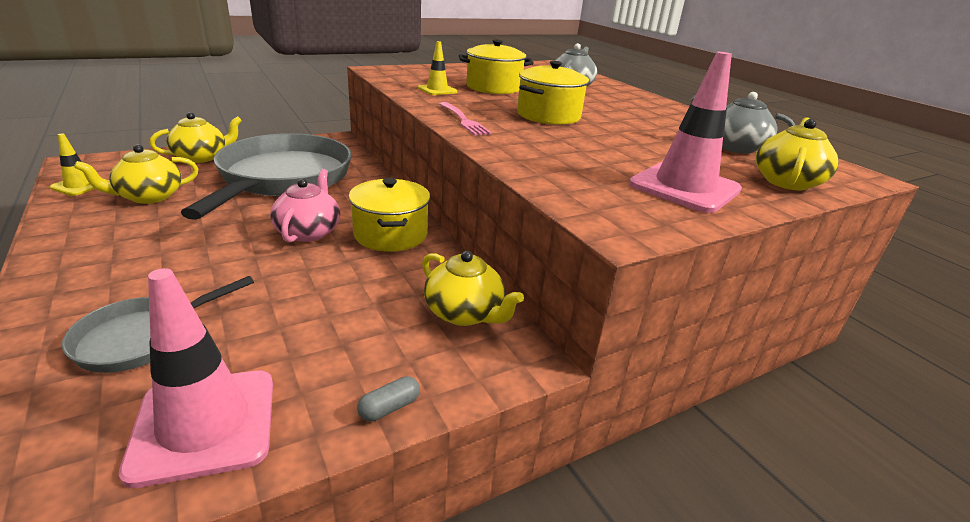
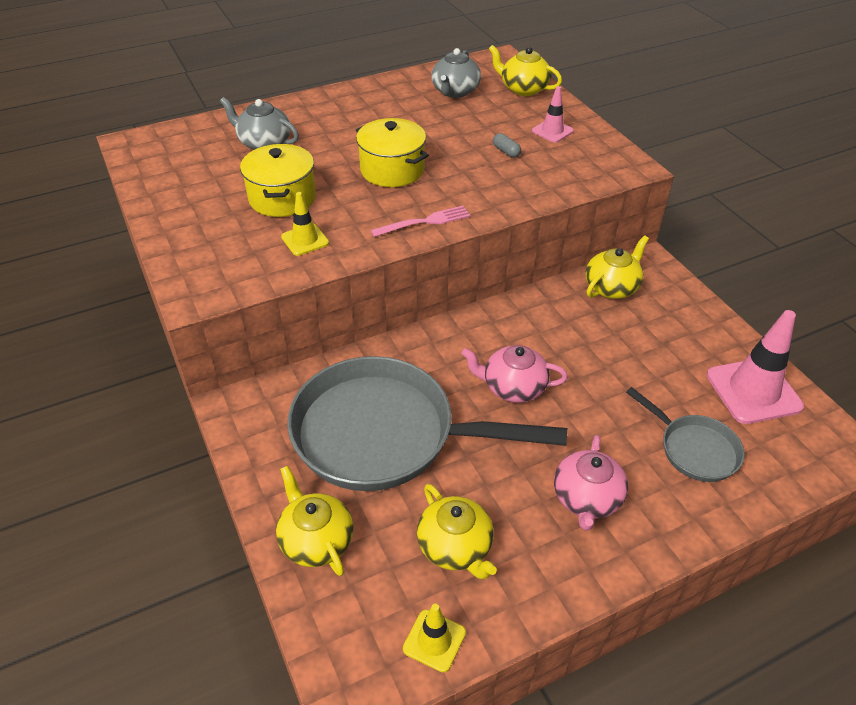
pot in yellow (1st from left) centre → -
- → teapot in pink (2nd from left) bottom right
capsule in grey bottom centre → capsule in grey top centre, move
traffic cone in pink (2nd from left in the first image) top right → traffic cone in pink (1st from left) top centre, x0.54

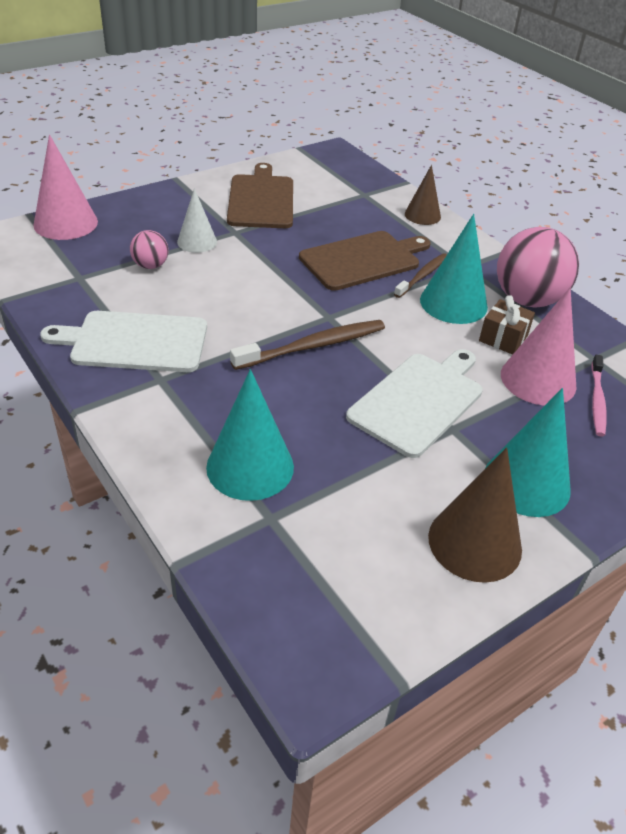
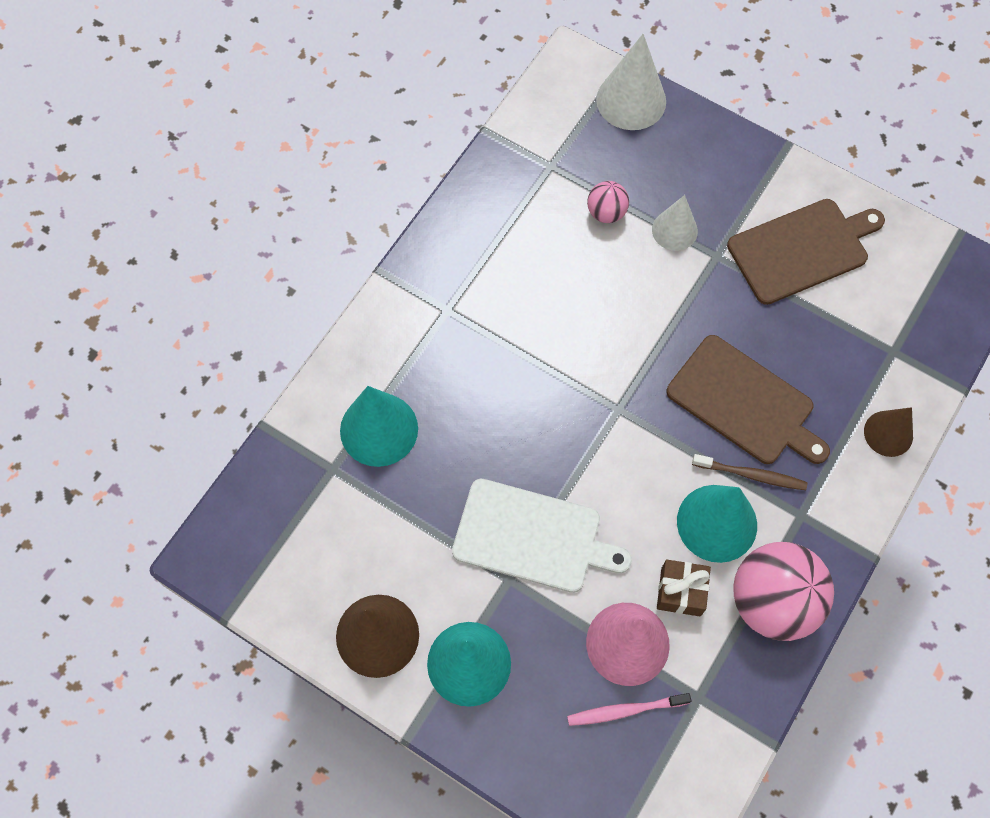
cutting board in white (1st from left) middle left → -
toothbrush in brown (1st from left) centre → -
cone in pink (1st from left) top left → cone in white (1st from left) top centre

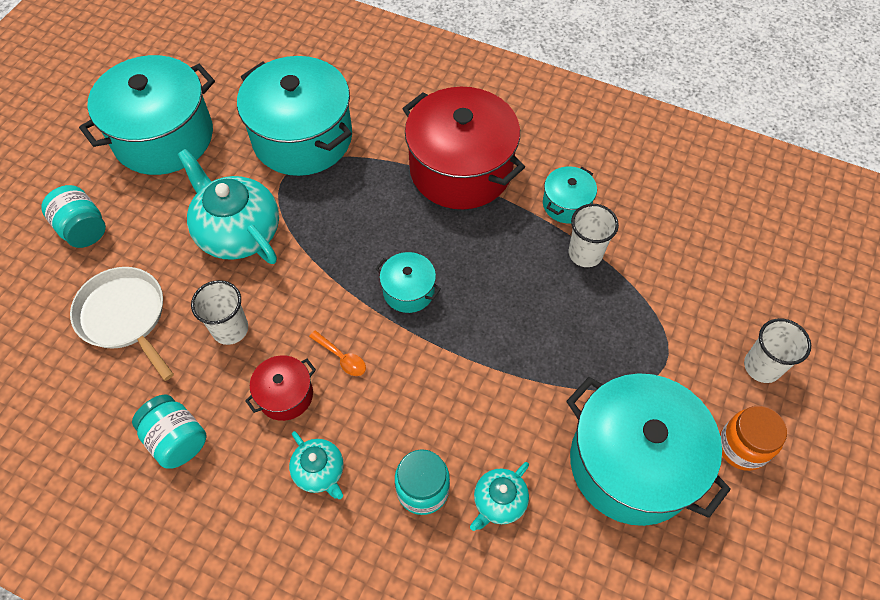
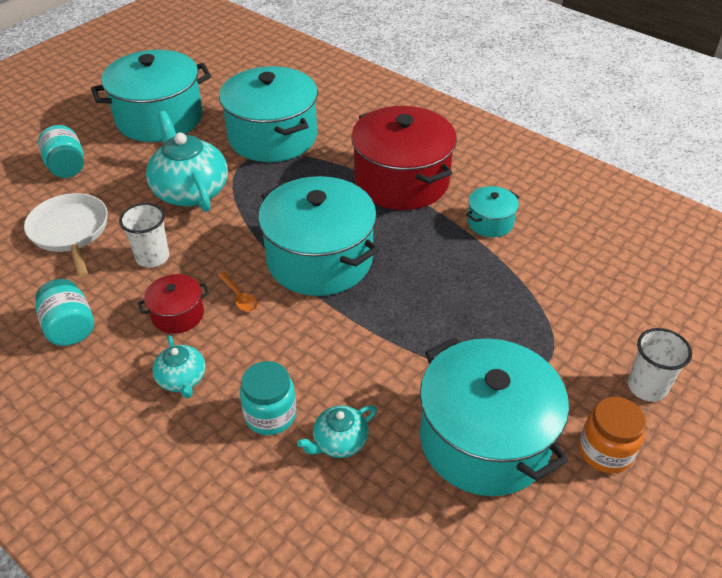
cup in white (2nd from left) middle right → -
pot in turquoise (3rd from left) centre, x2.17

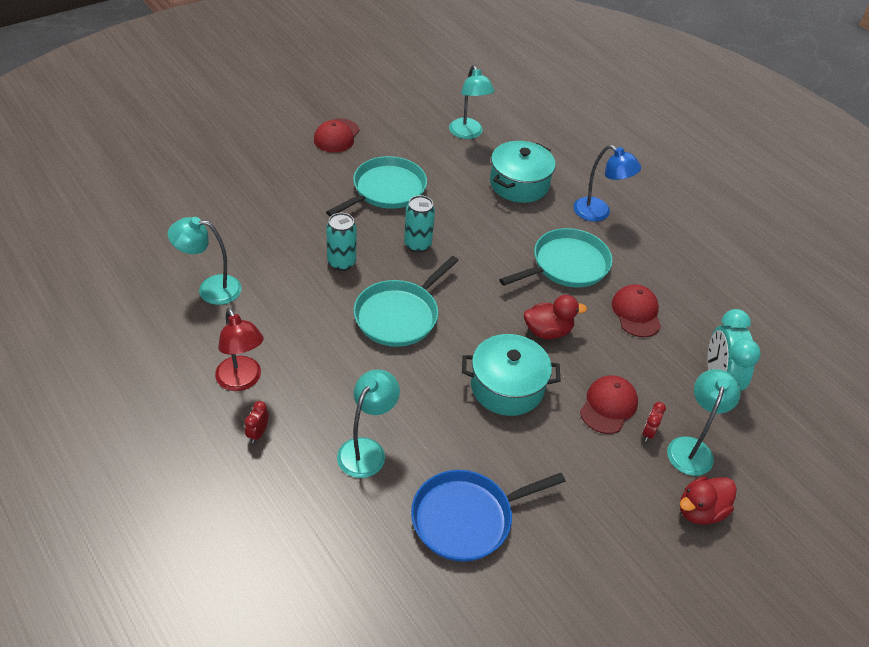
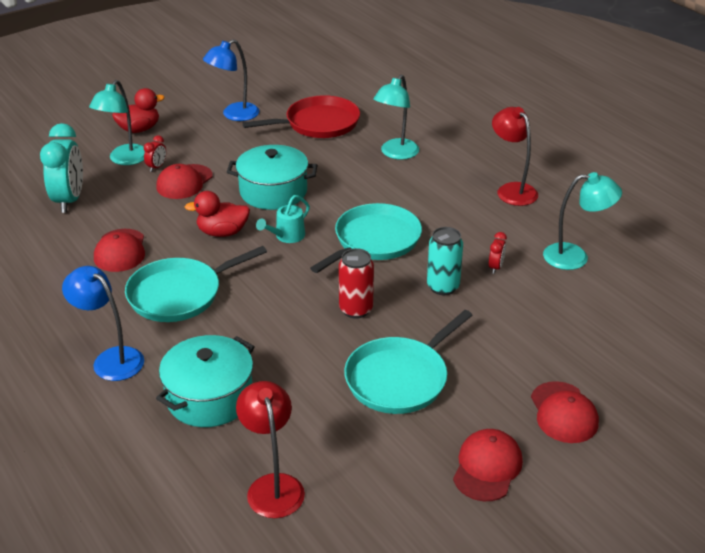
- → lamp in blue (2nd from left) top left
- → watering can in turquoise centre
- → cap in red (4th from left) bottom right
clock in red (1st from left in the first image) middle left → clock in red (2nd from left) middle right, move
can in turquoise (2nd from left) centre → can in red centre
pan in blue bottom centre → pan in red top centre
lamp in turquoise (3rd from left) top centre → lamp in red (1st from left) bottom centre

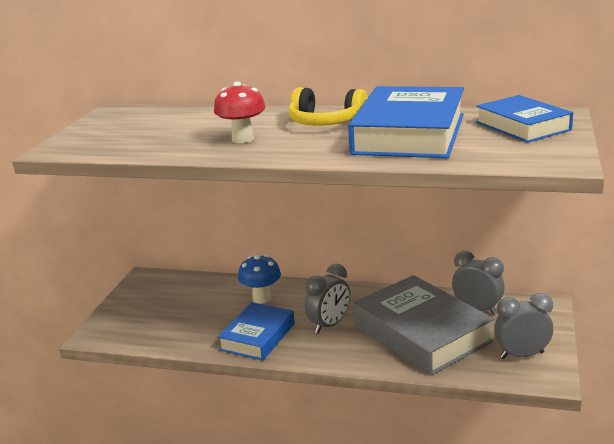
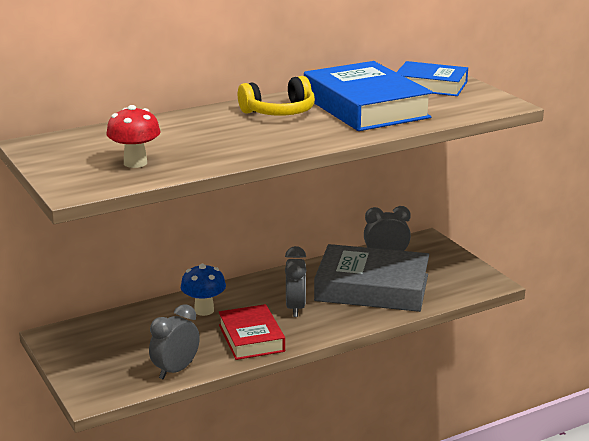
mushroom in red top centre → mushroom in red top left, move
clock in grey (3rd from left in the first image) bottom right → clock in grey (1st from left) bottom left, move
book in blue (1st from left) bottom centre → book in red bottom centre

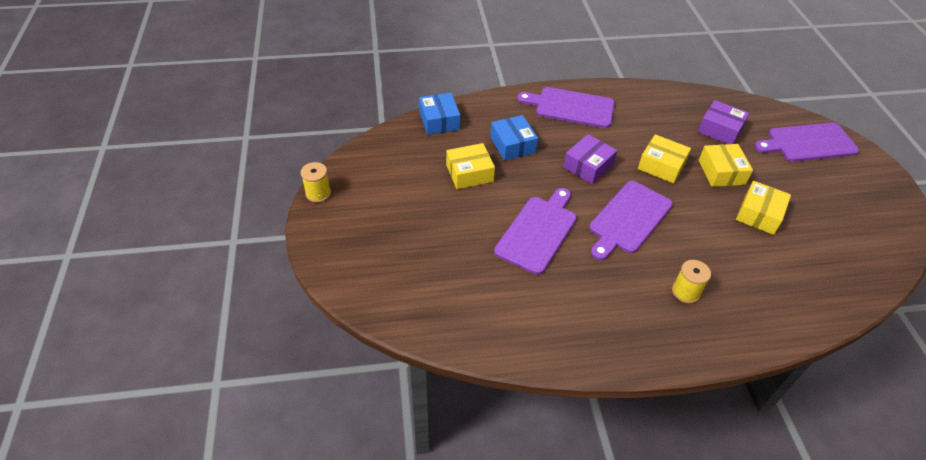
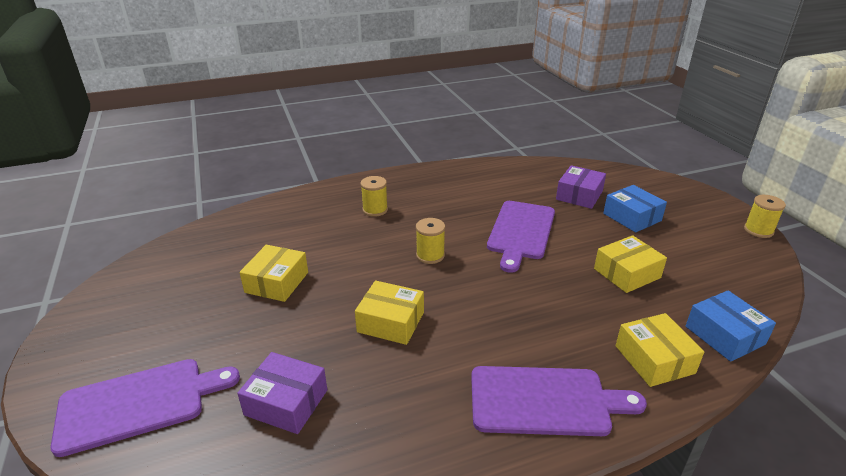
box in blue (2nd from left in the first image) top centre → box in blue (1st from left) middle right, move
box in purple (1st from left in the first image) centre → box in purple (2nd from left) middle right, move
box in yellow (3rd from left in the first image) middle right → box in yellow (4th from left) bottom right, move
cutting board in purple (3rd from left) middle right → spool in yellow (2nd from left) centre

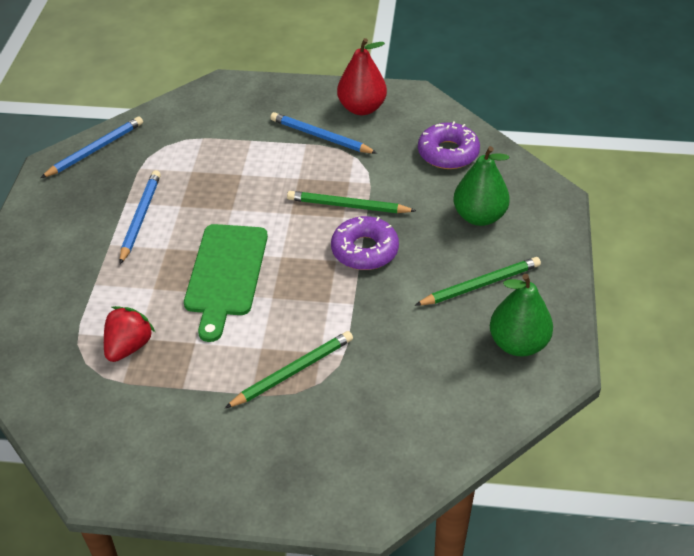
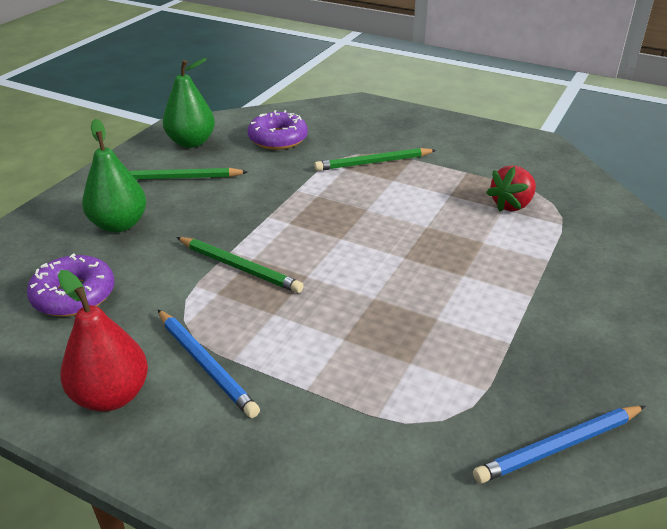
pencil in blue (2nd from left) middle left → -
cutting board in green middle left → -
donut in purple (1st from left in the first image) centre → donut in purple (2nd from left) top centre, move

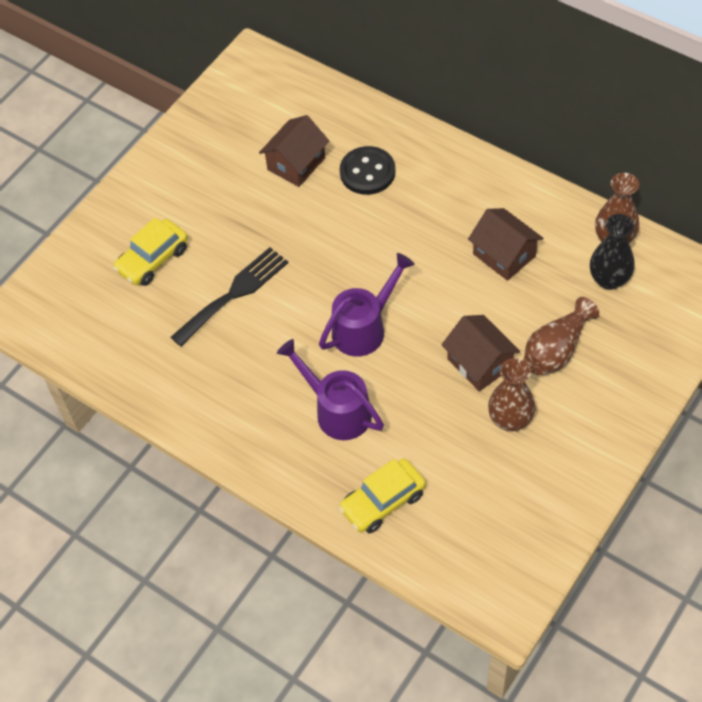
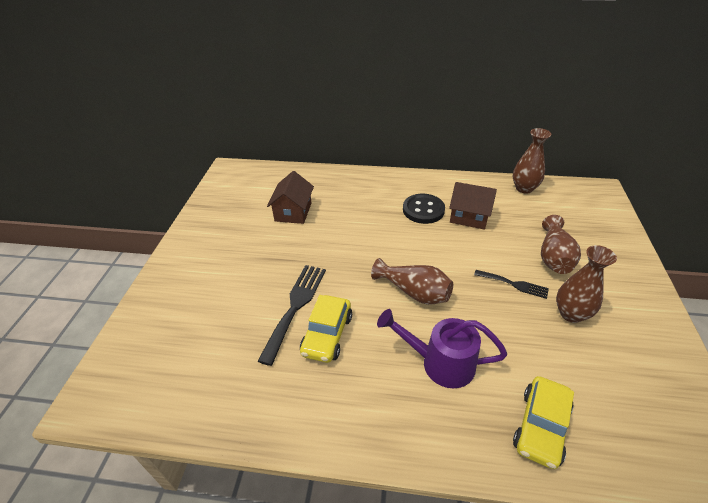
vase in black middle right → -
car in yellow (1st from left) middle left → car in yellow (1st from left) centre, move
button in black top centre → button in black centre, move
watering can in purple (2nd from left) centre → vase in brown (1st from left) centre
house in brown (2nd from left) middle right → fork in black (2nd from left) middle right

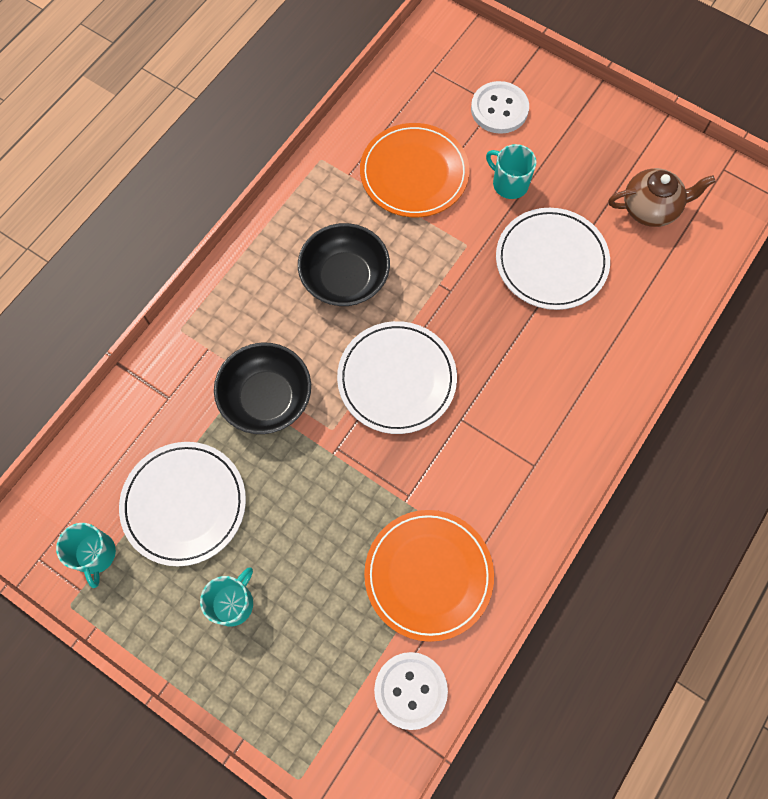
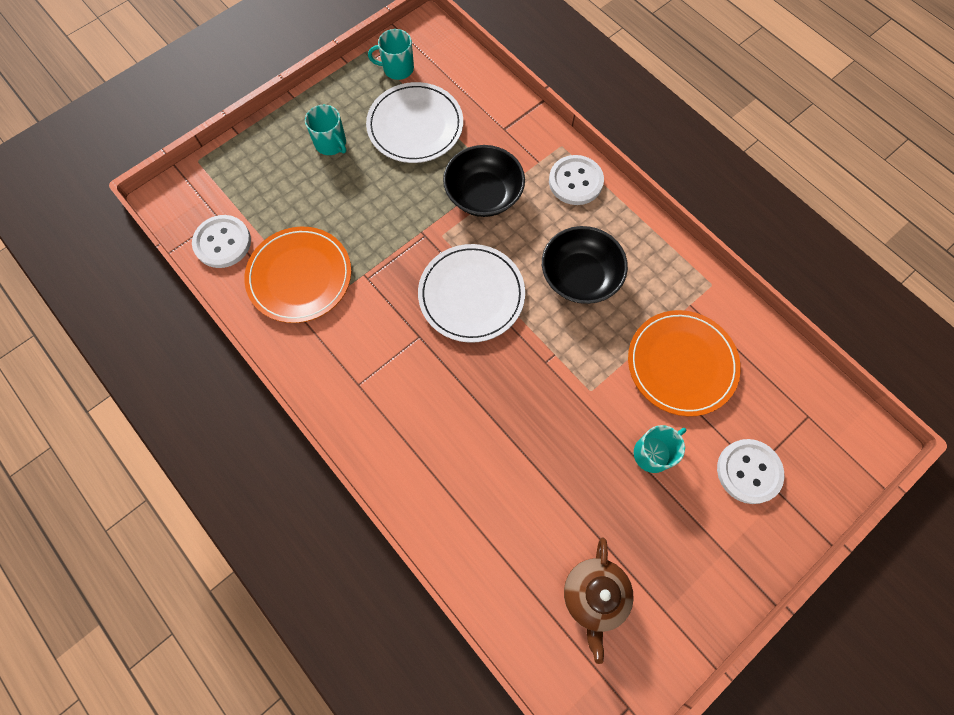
plate in white (3rd from left) top right → -
- → button in white (2nd from left) top centre

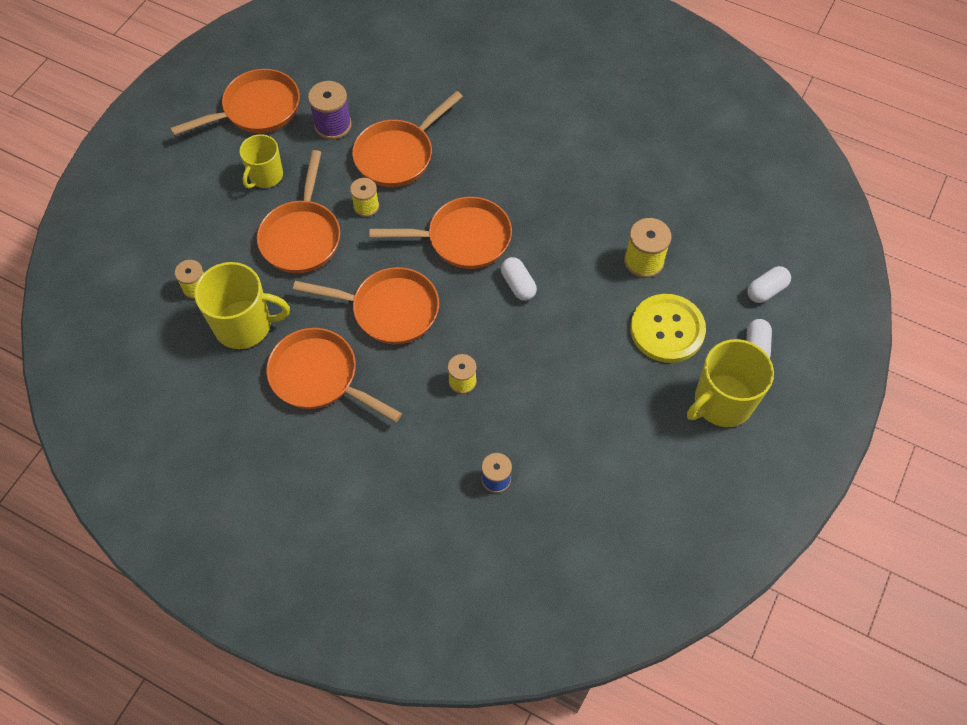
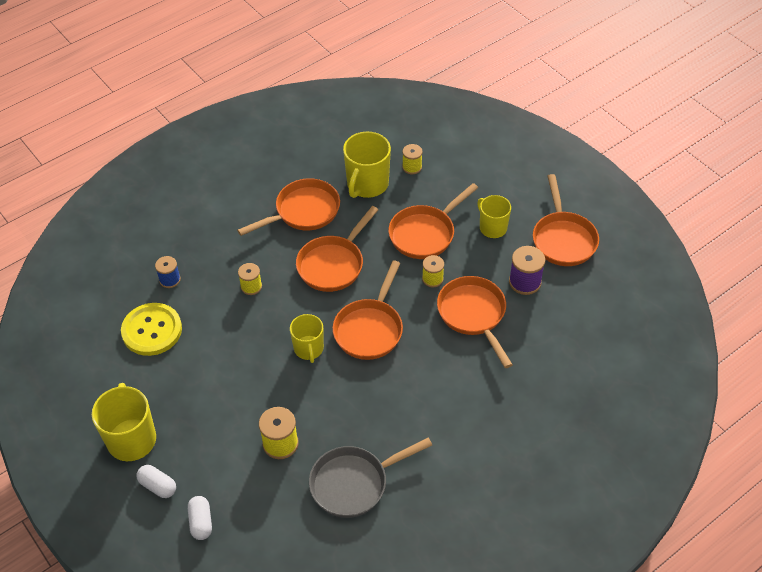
- → pan in grey bottom centre
button in yellow middle right → button in yellow middle left, move
capsule in white (1st from left) centre → mug in yellow (2nd from left) centre
pan in orange (2nd from left in the first image) top left → pan in orange (4th from left) centre, 75 degrees counterclockwise

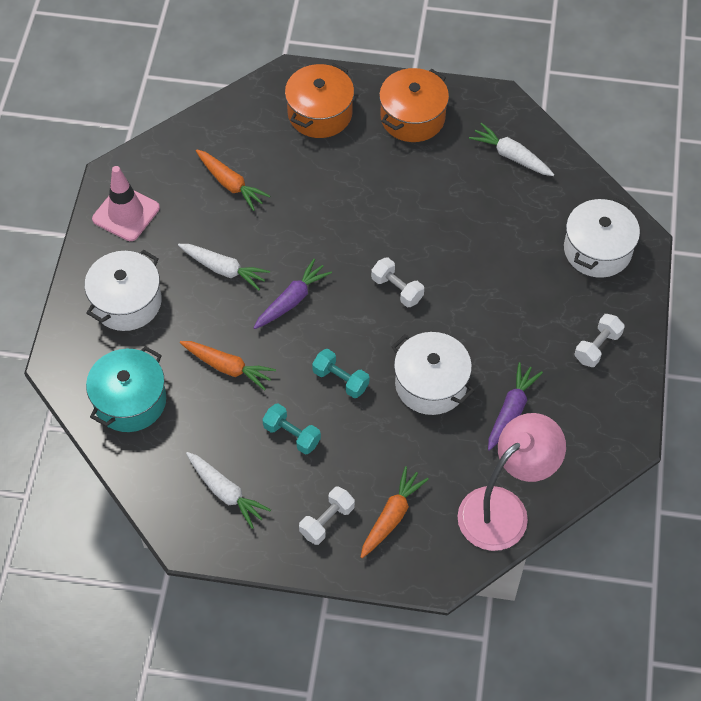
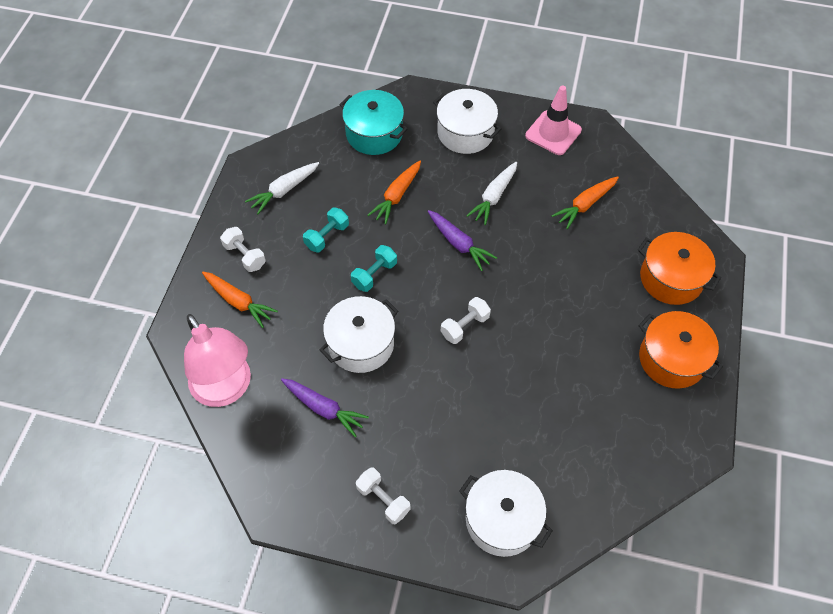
carrot in white (3rd from left) top right → -

